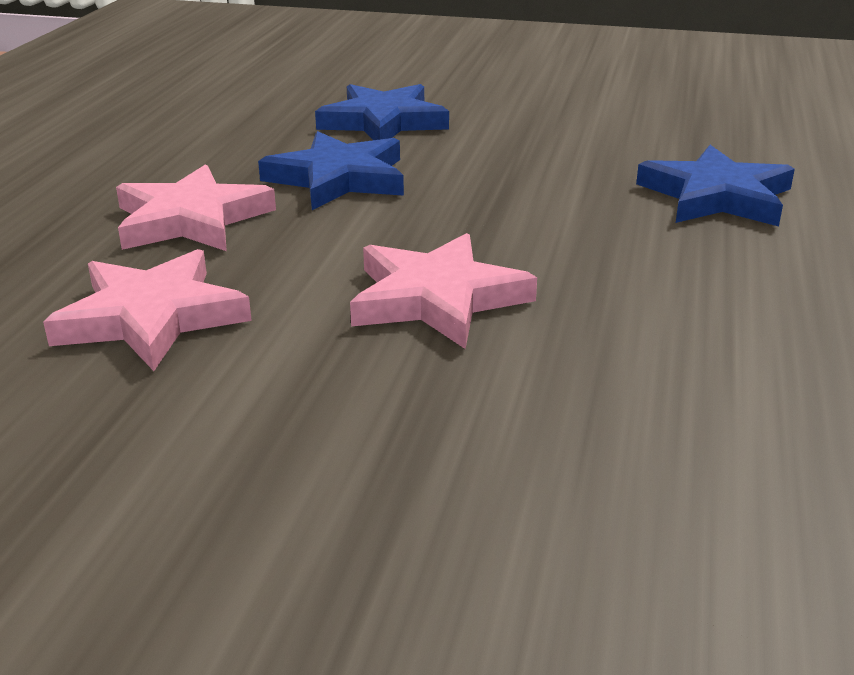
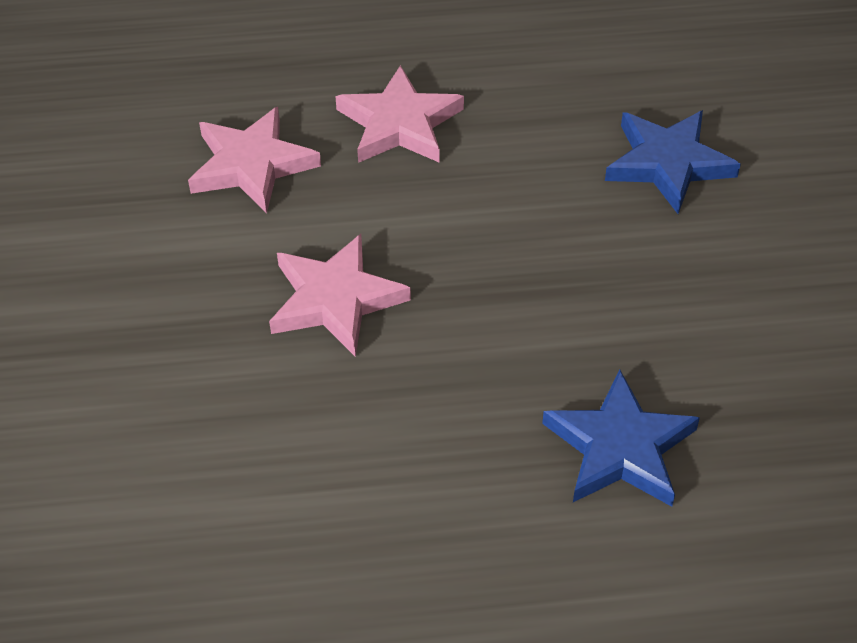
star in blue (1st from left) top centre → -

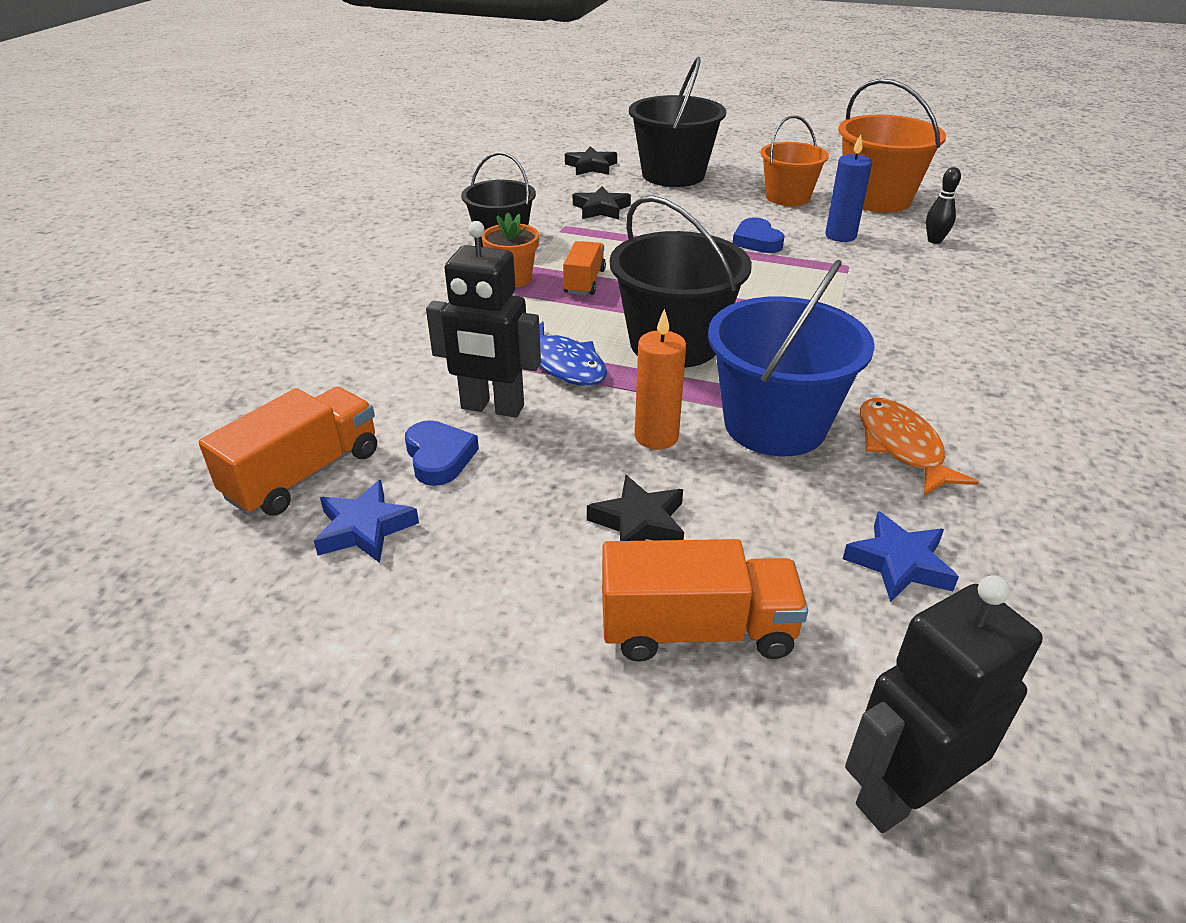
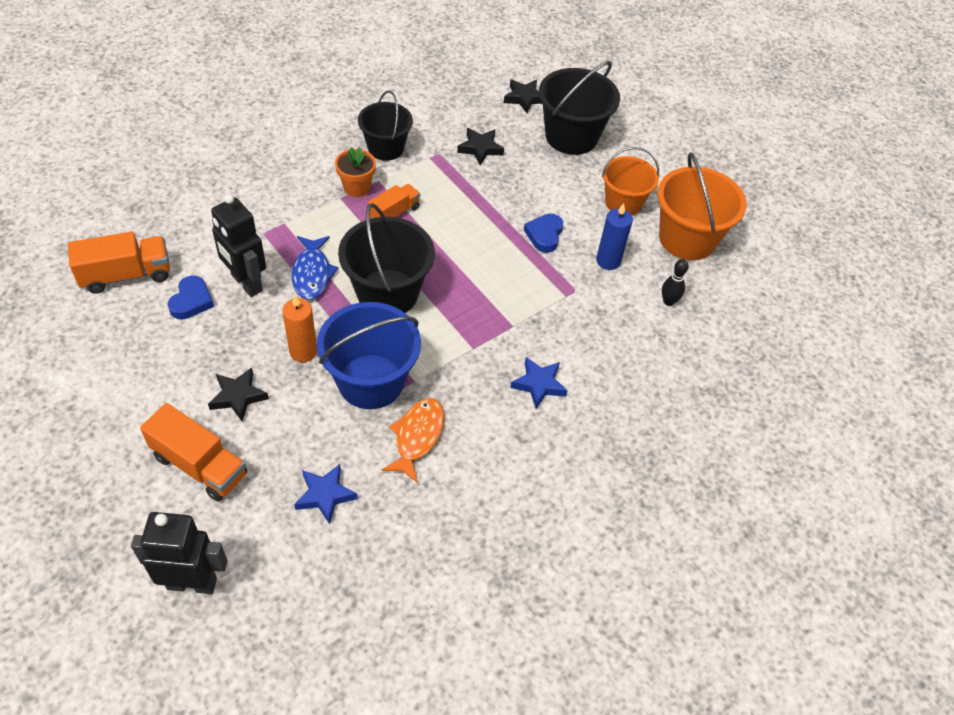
star in blue (1st from left in the first image) middle left → star in blue (2nd from left) centre, move

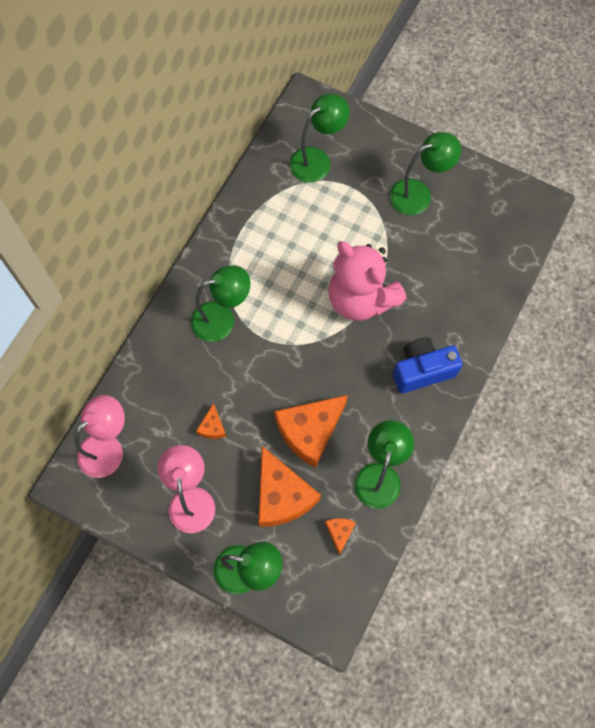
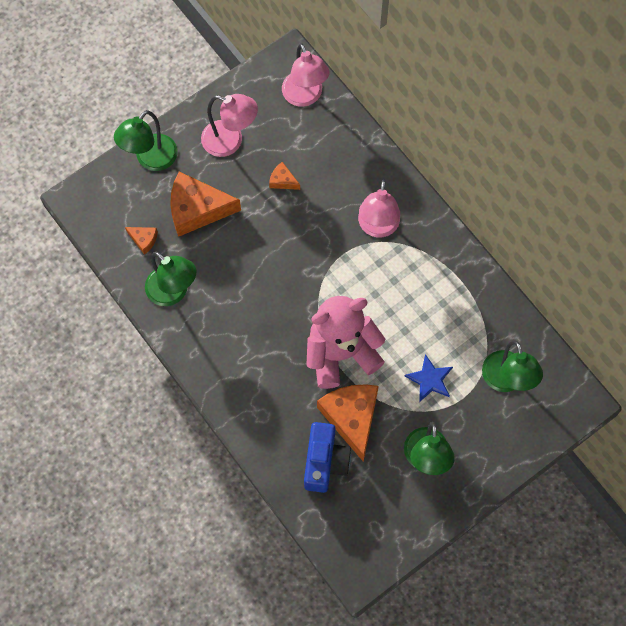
- → star in blue middle right
cheese in orange (3rd from left in the first image) centre → cheese in orange (4th from left) bottom centre, move
camera in blue middle right → camera in blue bottom centre, move
lamp in green (1st from left) centre → lamp in pink (3rd from left) top centre

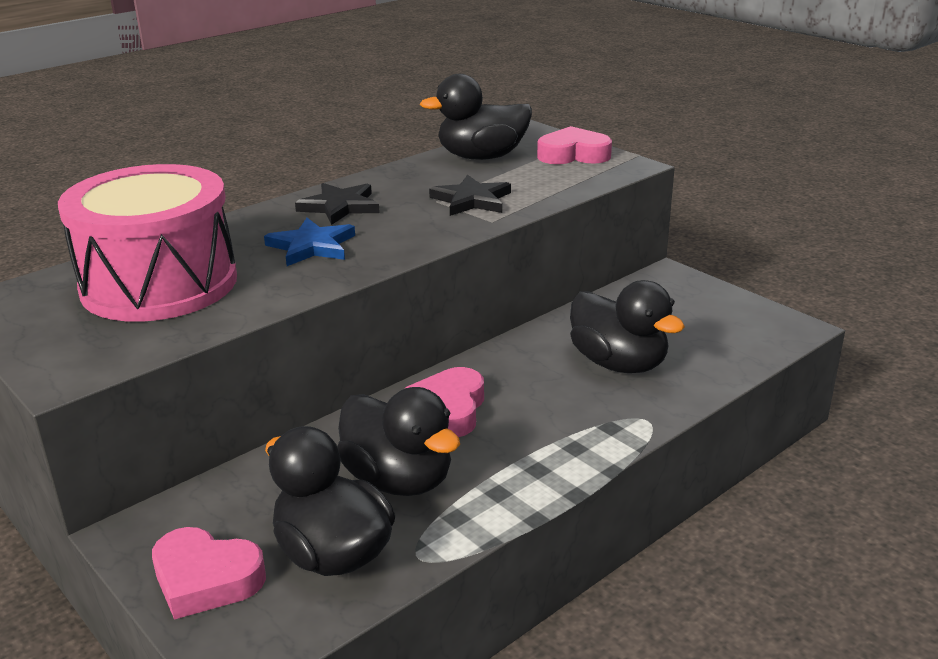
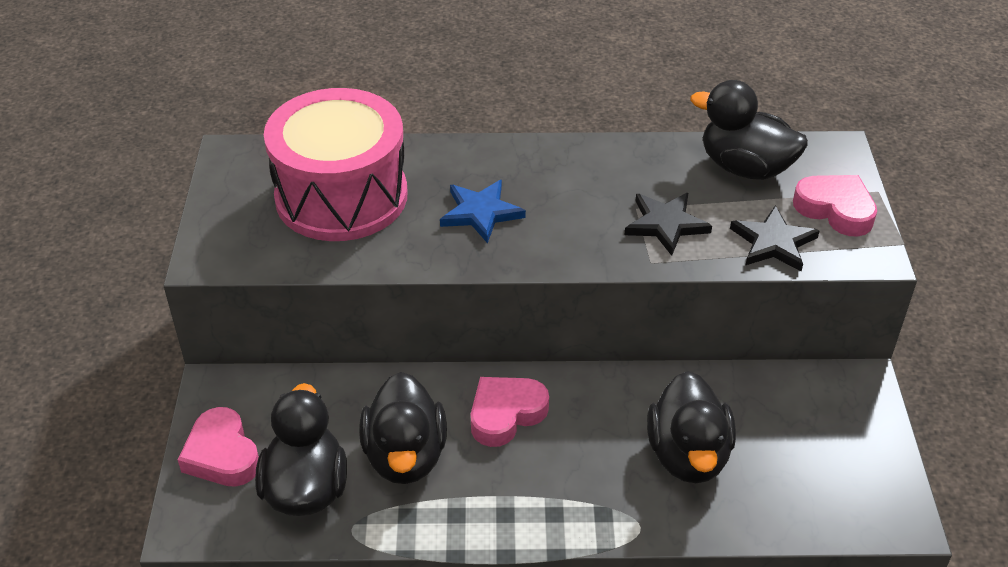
star in black (1st from left in the first image) top centre → star in black (2nd from left) middle right, move

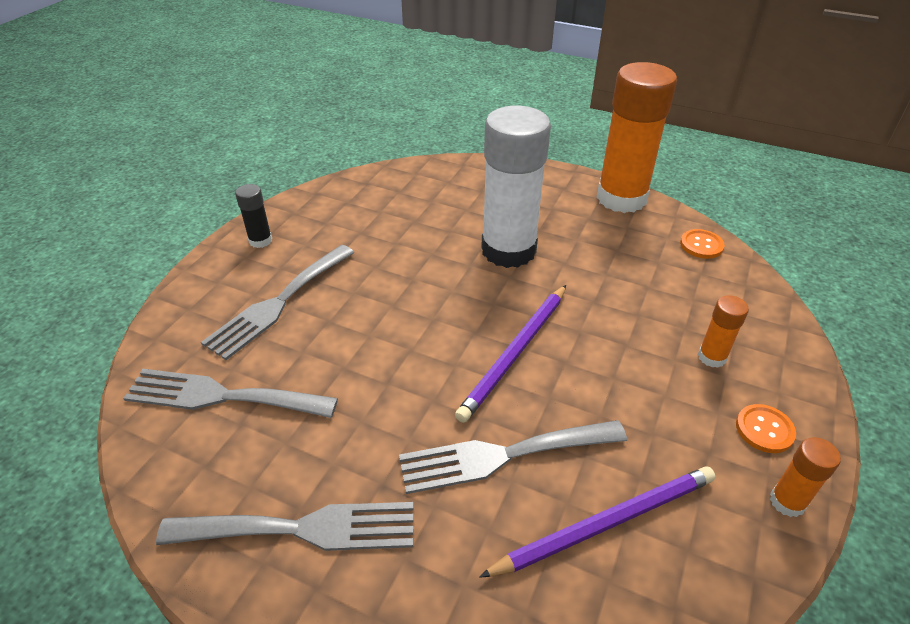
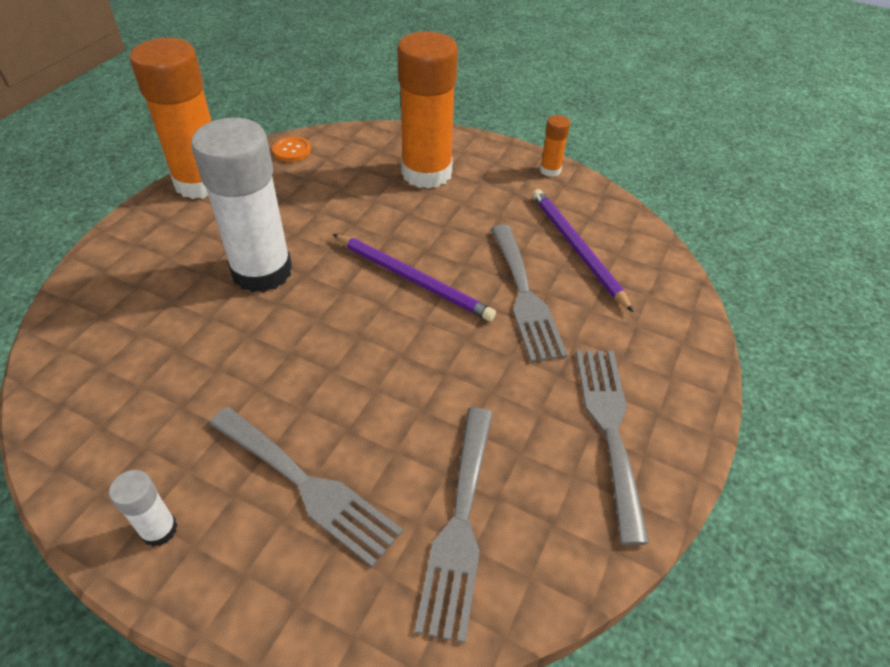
button in orange (2nd from left) bottom right → -
glue stick in black middle left → glue stick in white (1st from left) bottom left
glue stick in orange (2nd from left) middle right → glue stick in orange (2nd from left) top centre, x2.34

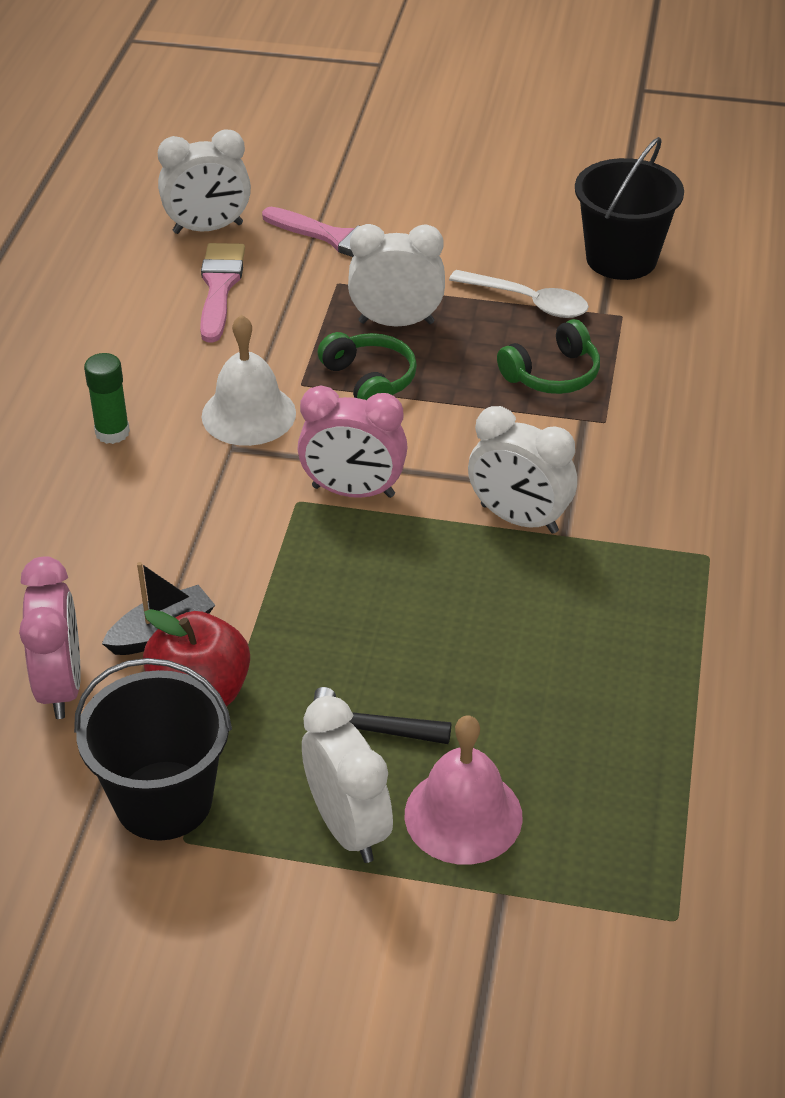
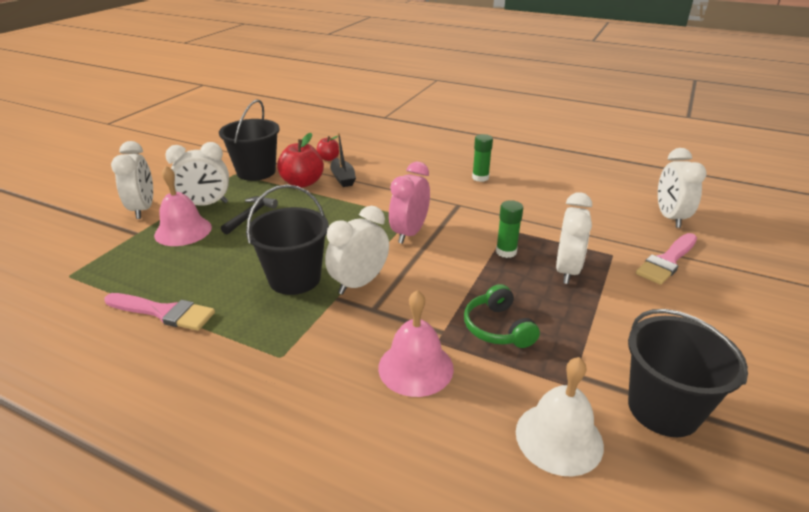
spoon in white top centre → -
- → clock in white (1st from left) middle left
- → bucket in black (2nd from left) centre
- → bell in pink (2nd from left) bottom centre
brush in pink (1st from left) top left → brush in pink (1st from left) middle left, move
bell in white middle left → bell in white bottom right, move
clock in pink (1st from left) middle left → apple in red (2nd from left) top centre
headphones in green (1st from left) centre → glue stick in green (2nd from left) centre

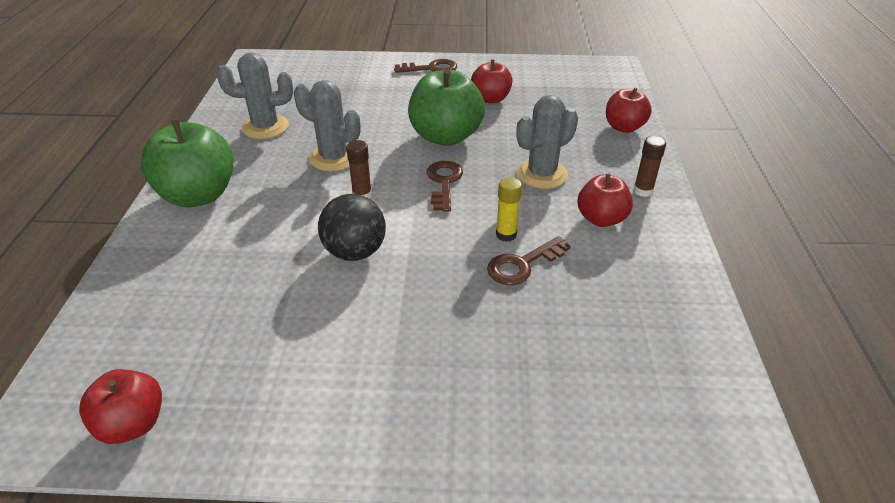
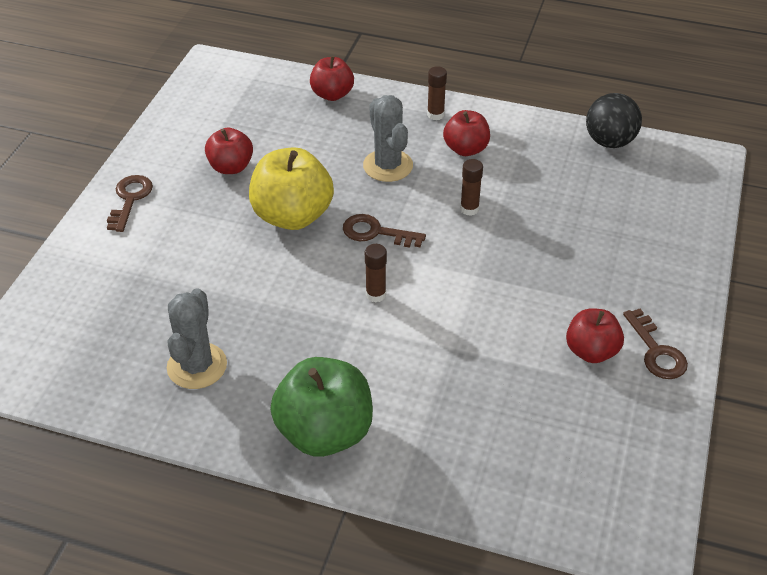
cactus in grey (2nd from left) top centre → -
apple in red (1st from left in the first image) bottom left → apple in red (4th from left) middle right, move
ball in black centre → ball in black top right, move
key in brown (3rd from left) centre → key in brown (3rd from left) middle right, move
apple in green (2nd from left) top centre → apple in yellow top centre
glue stick in yellow centre → glue stick in brown (3rd from left) top centre

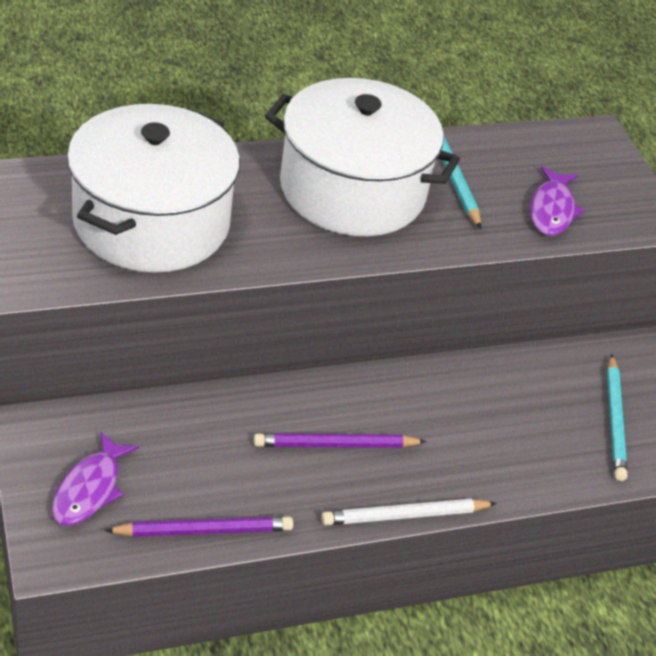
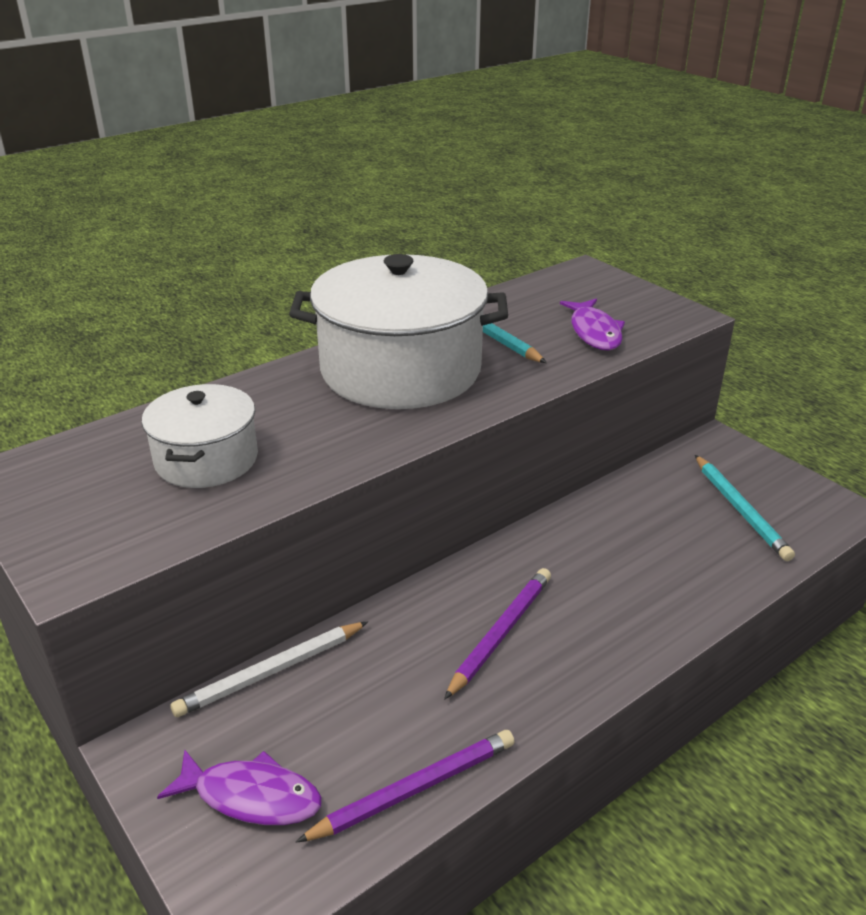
pencil in white bottom centre → pencil in white bottom left, move
fish in purple (1st from left) bottom left, 75 degrees counterclockwise
pencil in purple (2nd from left) bottom centre, 150 degrees clockwise
pot in white (1st from left) top left → pot in white (1st from left) middle left, x0.55

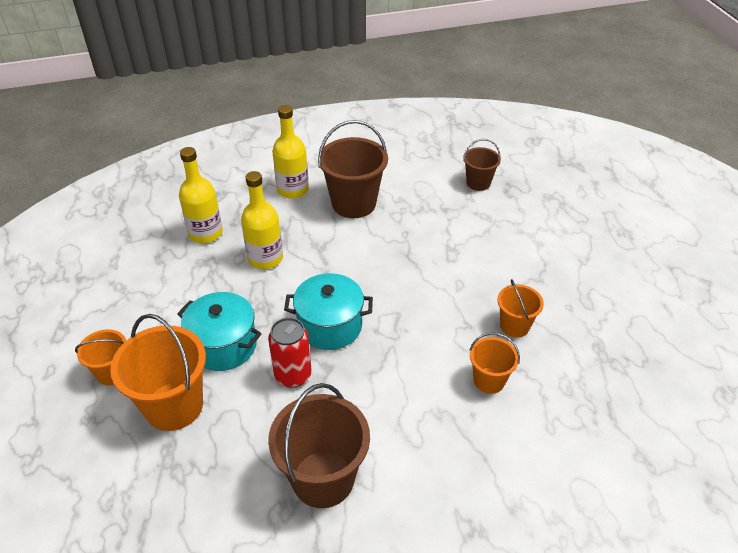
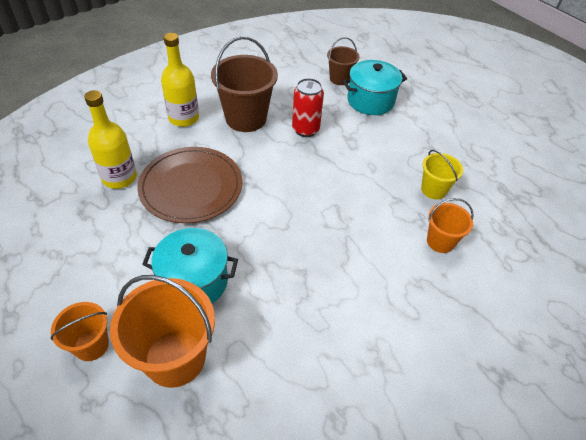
bucket in brown (1st from left) bottom centre → -
can in red centre → can in red top centre, move
pot in turquoise (2nd from left) centre → pot in turquoise (2nd from left) top centre, move
bottle in yellow (2nd from left) centre → plate in brown middle left
bucket in orange (4th from left) middle right → bucket in yellow middle right

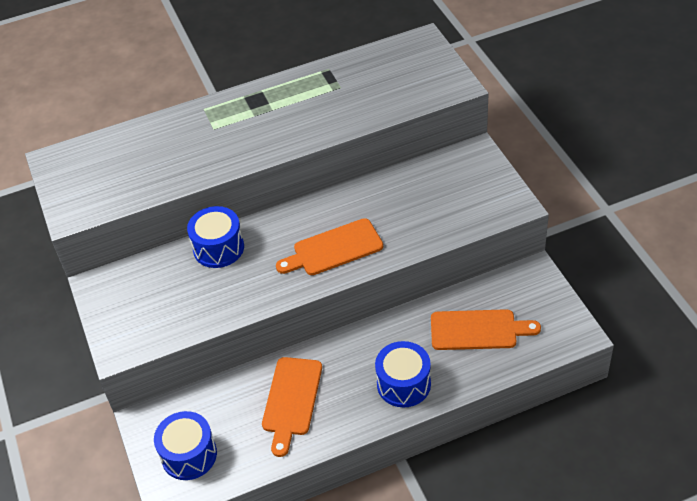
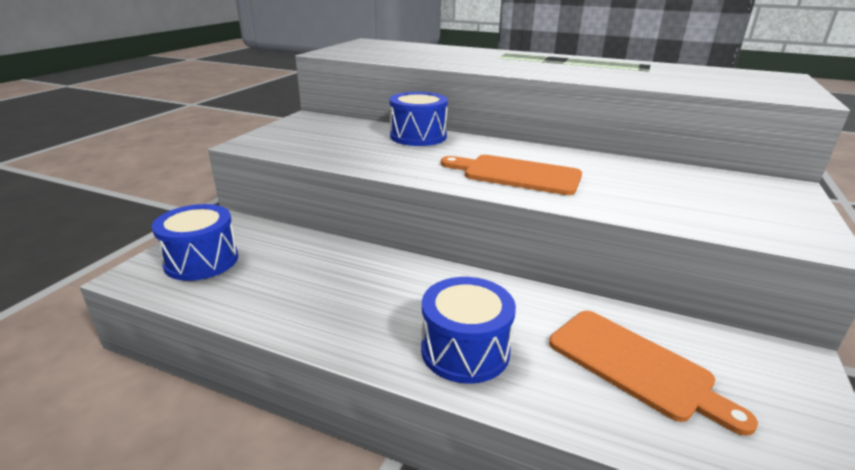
cutting board in orange (1st from left) bottom centre → -

